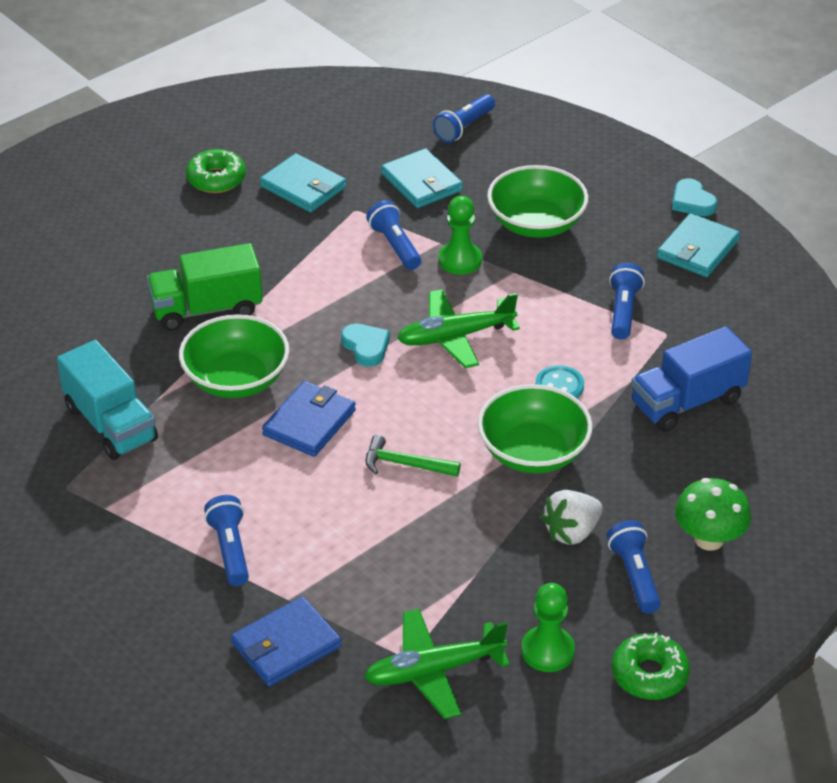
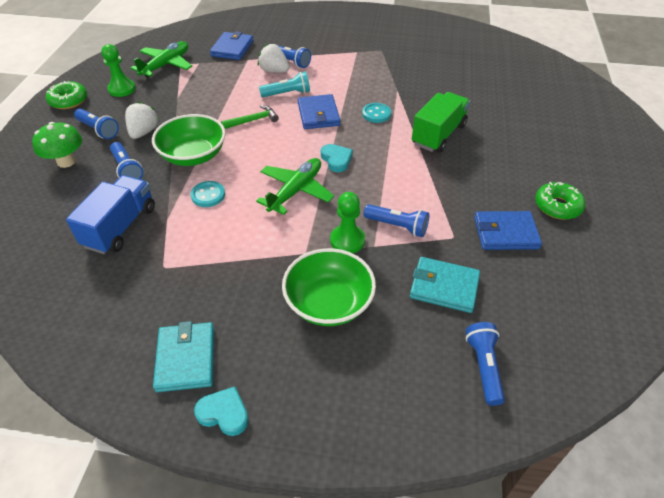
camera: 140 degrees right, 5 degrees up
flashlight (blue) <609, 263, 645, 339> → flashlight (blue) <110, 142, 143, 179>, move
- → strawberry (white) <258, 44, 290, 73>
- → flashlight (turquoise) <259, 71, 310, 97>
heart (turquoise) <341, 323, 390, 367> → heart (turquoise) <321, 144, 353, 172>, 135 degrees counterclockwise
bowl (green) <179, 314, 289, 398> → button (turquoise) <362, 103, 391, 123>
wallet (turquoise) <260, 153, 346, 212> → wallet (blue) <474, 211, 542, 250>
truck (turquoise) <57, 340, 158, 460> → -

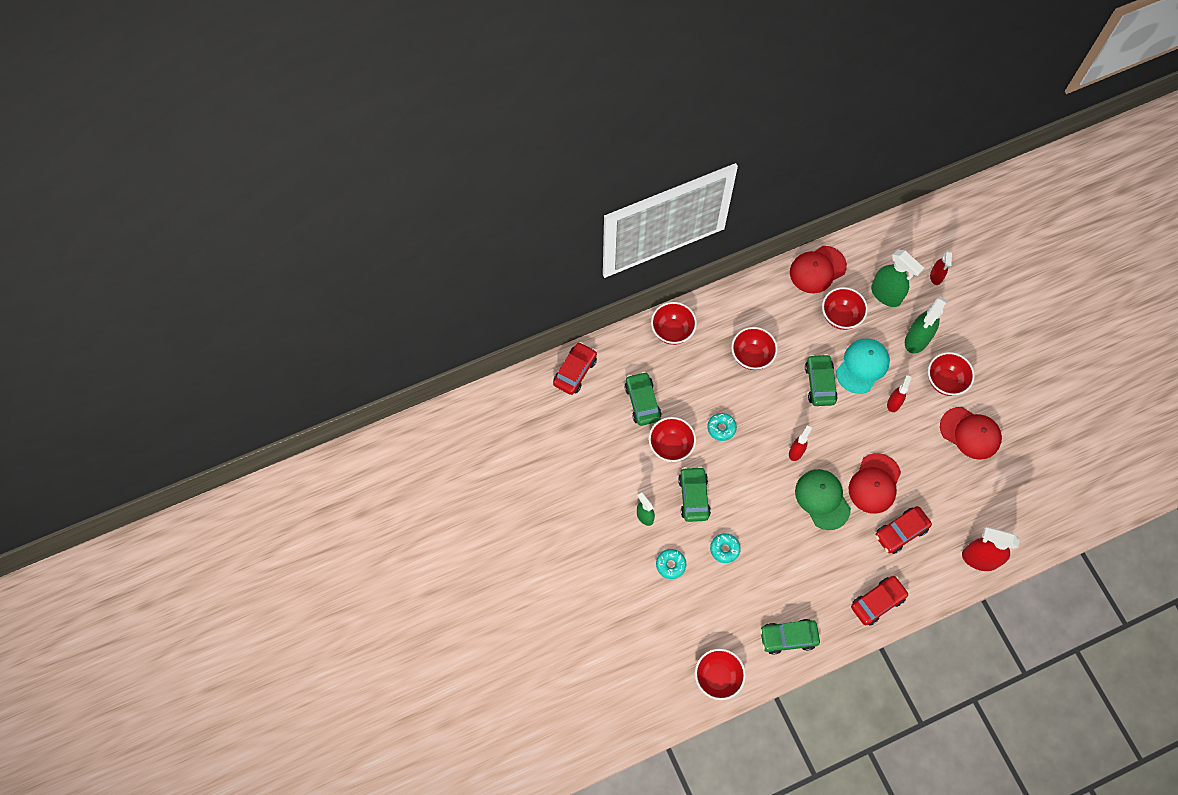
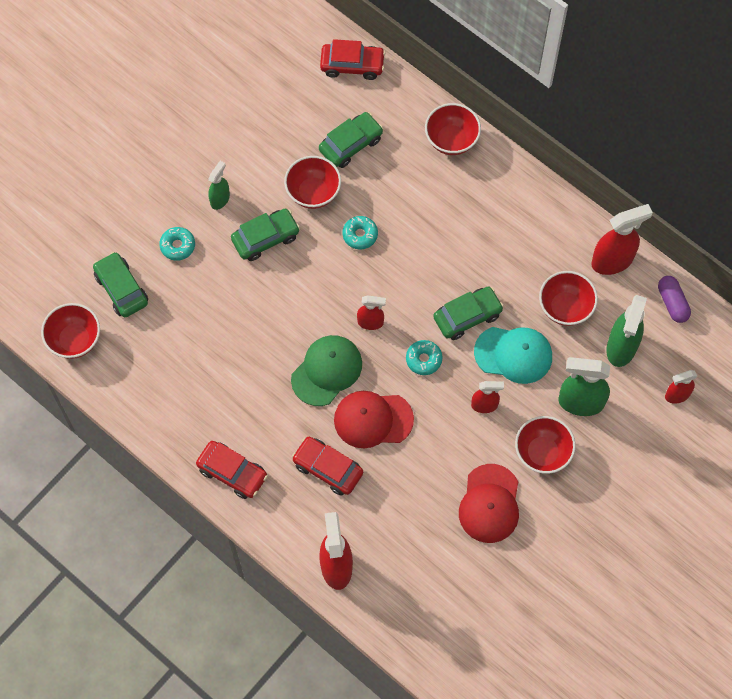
camera: 65 degrees right, 0 degrees up
car (green) <760, 619, 820, 655> → car (green) <93, 252, 148, 317>, move
donut (turquoise) <710, 533, 741, 563> → donut (turquoise) <406, 340, 443, 375>, move
cap (red) <790, 246, 847, 293> → spray bottle (red) <591, 204, 653, 275>
- → capsule (purple) <658, 276, 691, 323>
bowl (red) <731, 327, 778, 370> → -

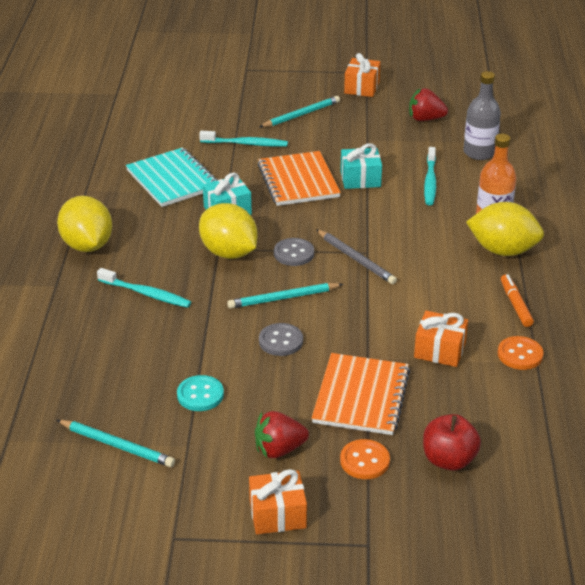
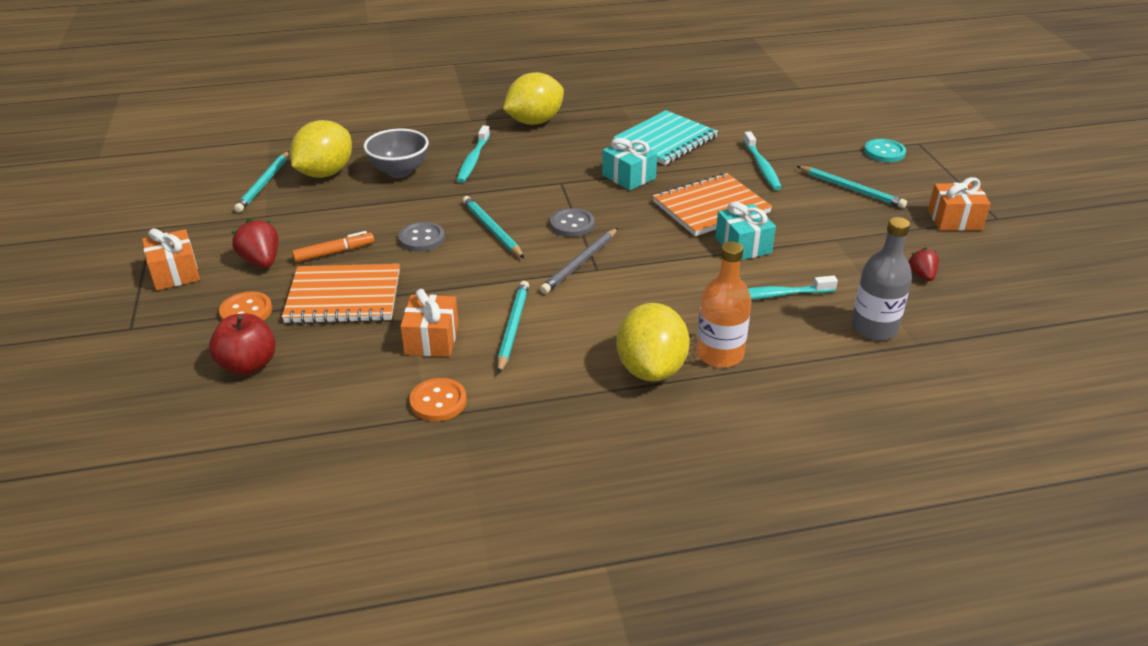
camera: 75 degrees right, 0 degrees up
lemon (yellow) <199, 203, 258, 259> → lemon (yellow) <290, 120, 352, 178>, move
marker (orange) <501, 274, 534, 327> → marker (orange) <292, 231, 374, 262>, move
- → bowl (grey) <364, 129, 429, 178>
- → pencil (turquoise) <497, 281, 529, 374>
button (turquoise) <177, 375, 224, 411> → button (turquoise) <864, 139, 906, 162>, move
strawberry (red) <409, 88, 448, 121> → strawberry (red) <908, 248, 939, 281>, x0.64

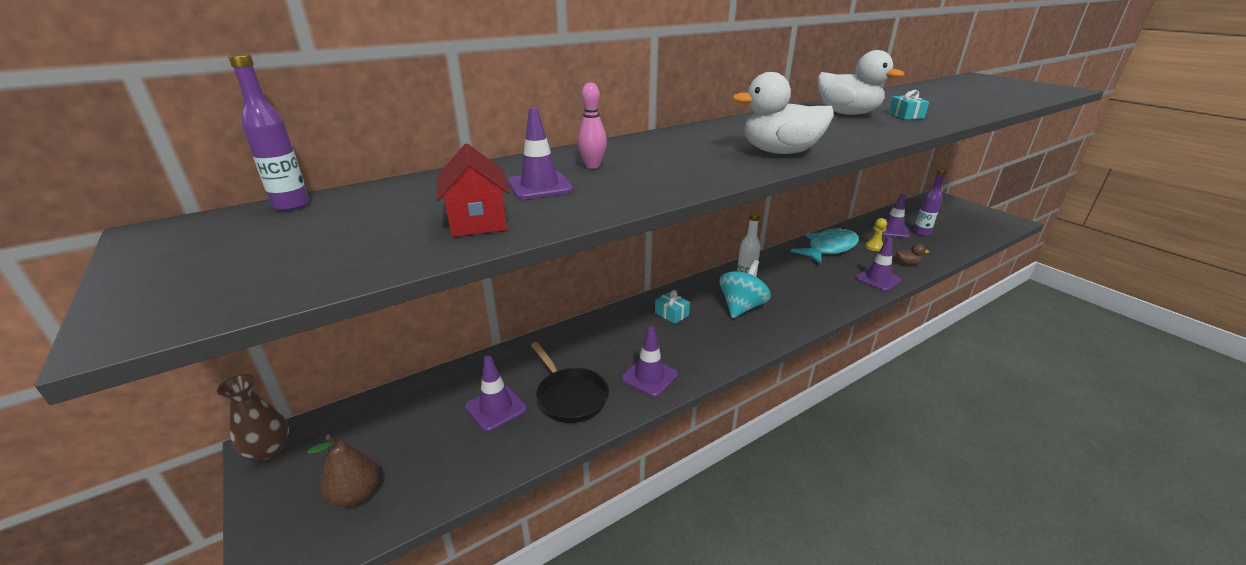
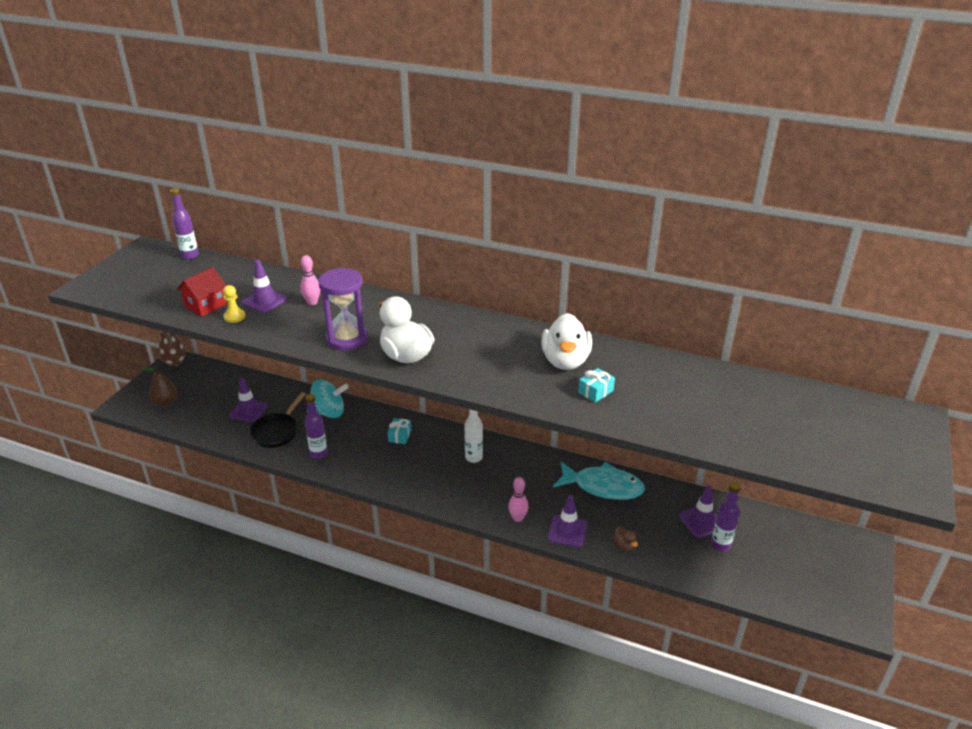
camera: 55 degrees right, 5 degrees up
pawn (yellow) <865, 218, 887, 252> → pawn (yellow) <223, 285, 246, 323>, move
traffic cone (purple) <621, 326, 678, 397> → bottle (purple) <305, 394, 328, 459>
spinning top (turquoise) <719, 260, 771, 318> → spinning top (turquoise) <307, 380, 349, 418>, move
- → hourglass (purple) <318, 268, 368, 350>
- → bowling pin (pink) <508, 477, 529, 522>

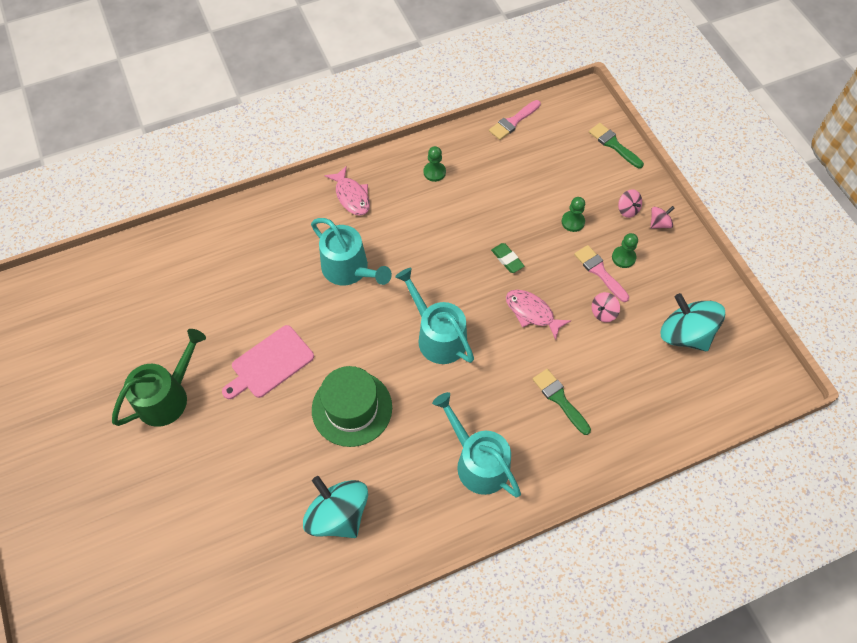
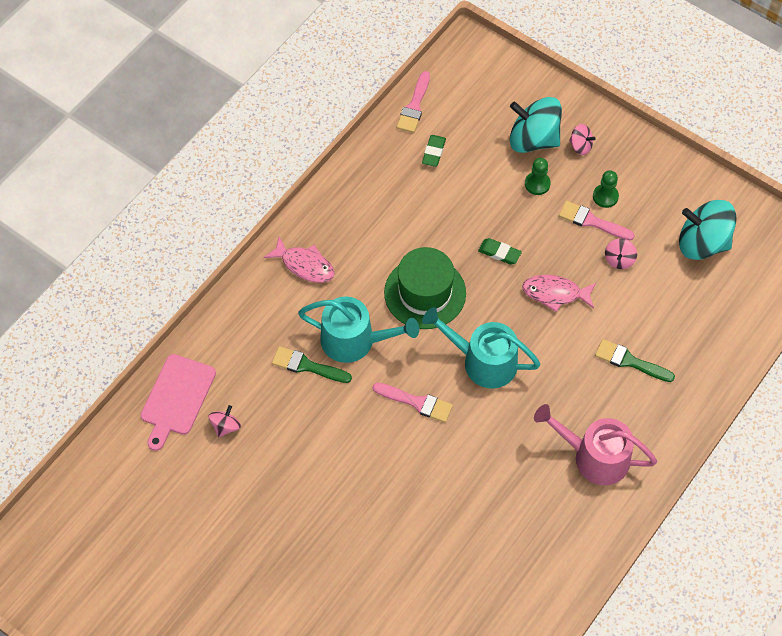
camera: 30 degrees left, 0 degrees up
cutting board (pink) <222, 325, 314, 399> → cutting board (pink) <141, 354, 216, 451>, move
spinning top (pink) <650, 206, 674, 229> → spinning top (pink) <208, 405, 241, 438>, move
brush (green) <589, 123, 644, 168> → brush (green) <272, 346, 352, 383>, move
- → brush (pink) <373, 382, 453, 423>
hat (green) <312, 366, 392, 447> → hat (green) <384, 247, 466, 329>, move
- → eraser (green) <422, 135, 446, 167>
spinning top (turquoise) <303, 476, 368, 538> → spinning top (turquoise) <510, 97, 562, 153>, move
watering can (turquoise) <432, 392, 521, 497> → watering can (pink) <534, 404, 657, 485>
watering can (green) <112, 329, 206, 427> → -
pawn (green) <424, 146, 446, 182> → -

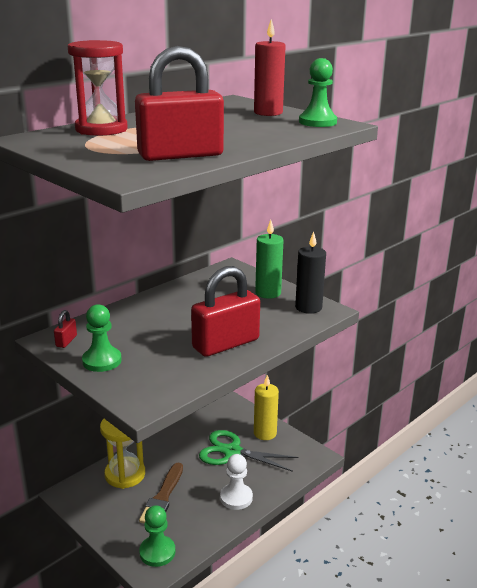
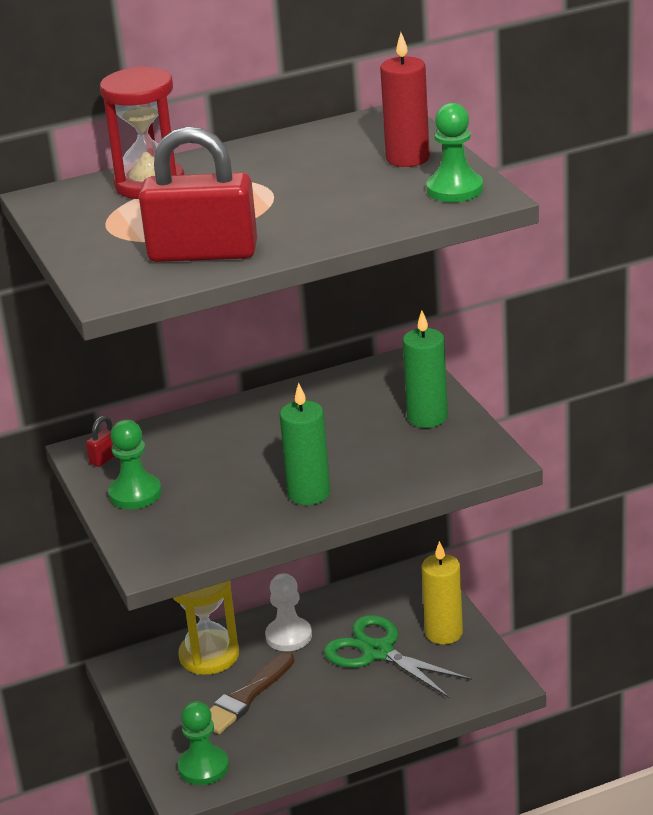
camera: 25 degrees right, 5 degrees up
pawn (white) <220, 454, 253, 510> → pawn (white) <265, 573, 312, 651>, move
padlock (red) <191, 266, 260, 357> → candle (green) <280, 382, 330, 505>
candle (black) <295, 232, 326, 314> → -

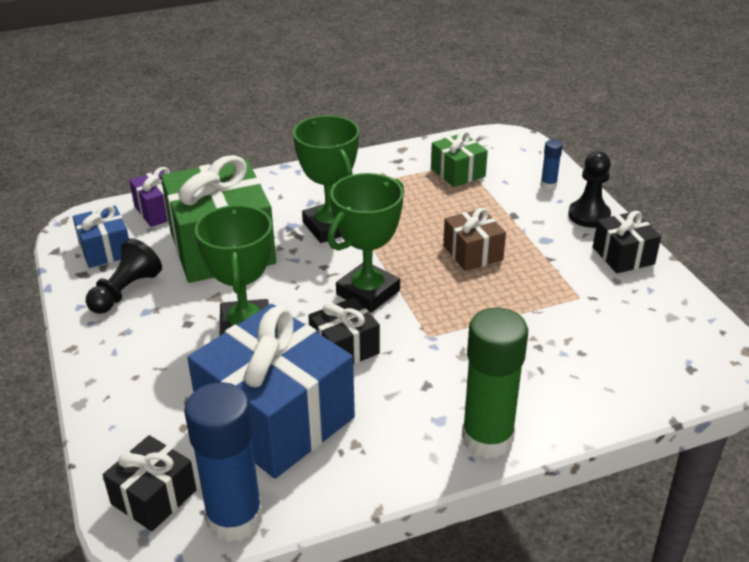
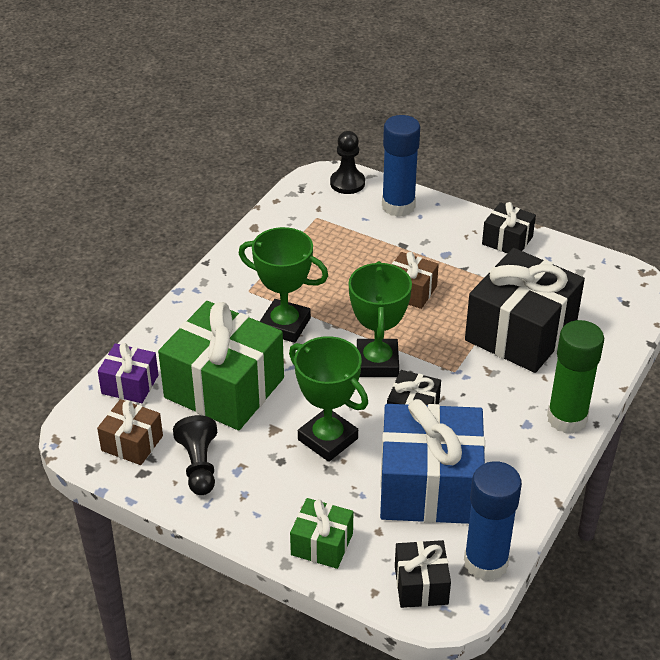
camera: 40 degrees left, 5 degrees up
gift (blue) <73, 205, 129, 268> → gift (brown) <97, 399, 163, 465>
gift (green) <431, 131, 488, 187> → gift (green) <290, 498, 353, 569>, move
pawn (black) <568, 151, 611, 228> → pawn (black) <330, 131, 365, 194>, move
glue stick (blue) <541, 140, 563, 189> → glue stick (blue) <382, 115, 420, 217>, x2.28
- → gift (black) <465, 248, 585, 373>

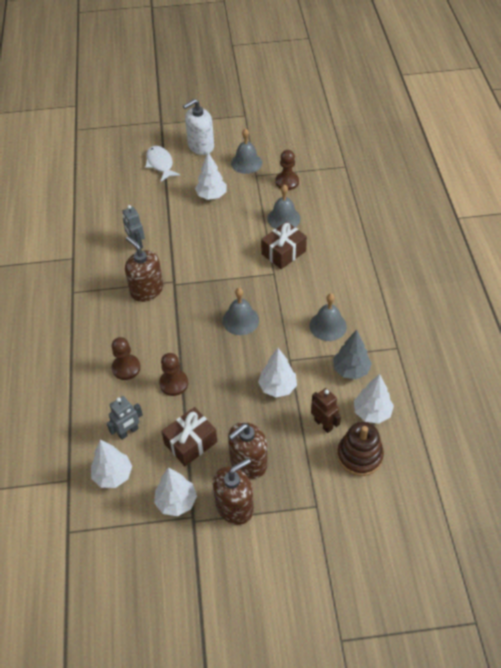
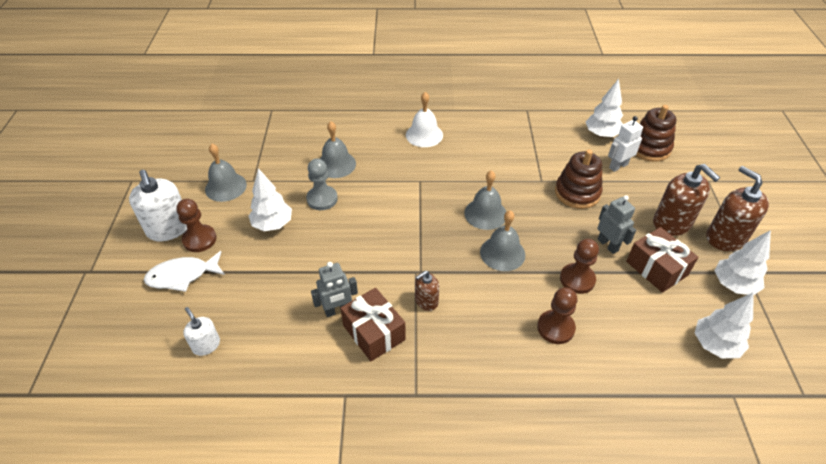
camera: 85 degrees left, 5 degrees down
pawn (brown) <276, 150, 299, 190> → pawn (brown) <176, 199, 216, 252>, move
- → soap dispenser (white) <183, 307, 220, 356>
- → pawn (grey) <306, 159, 338, 210>
gift (brown) <261, 221, 307, 269> → gift (brown) <340, 288, 406, 361>, move
- → bell (white) <406, 92, 443, 147>
soap dispenser (brown) <125, 236, 163, 302> → soap dispenser (brown) <415, 271, 439, 311>, x0.56
bell (grey) <310, 293, 347, 341> → bell (grey) <480, 211, 525, 271>, move
tree (white) <258, 348, 297, 397> → stacking toy (brown) <555, 149, 602, 209>
robot (grey) <107, 396, 143, 440> → robot (grey) <597, 195, 636, 254>, move
robot (brown) <311, 388, 341, 433> → robot (white) <608, 116, 643, 172>
tree (grey) <333, 330, 372, 379> → -

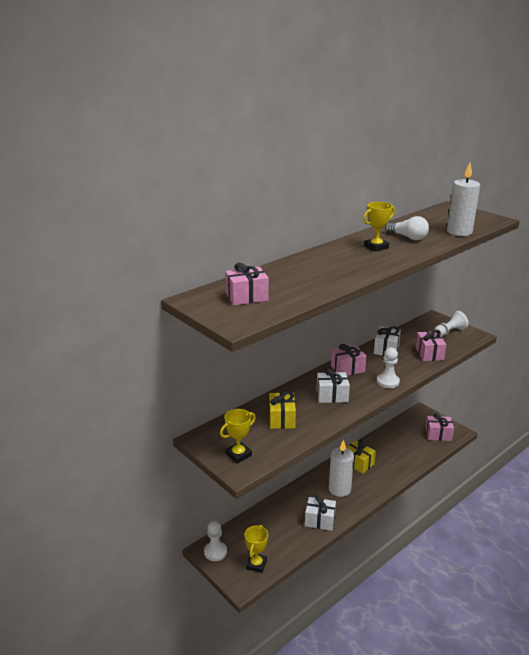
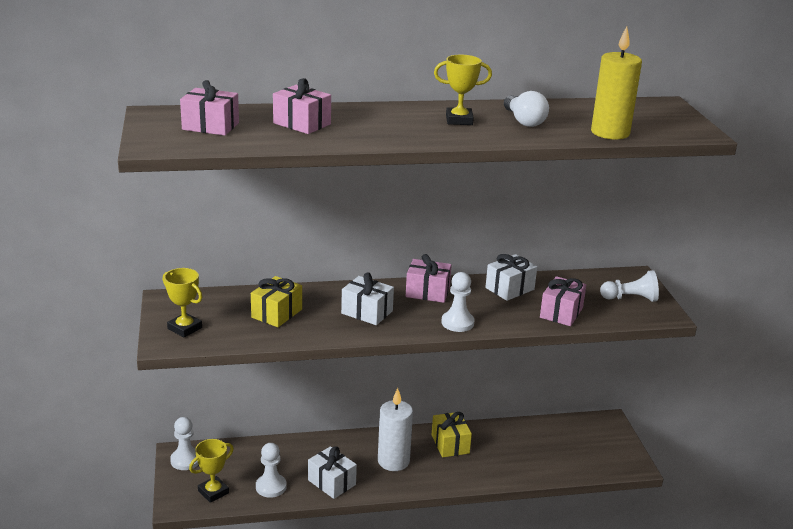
camera: 30 degrees right, 0 degrees up
trophy (yellow) <220, 409, 256, 463> → trophy (yellow) <163, 268, 202, 338>, 45 degrees clockwise
- → pawn (white) <256, 443, 287, 498>
gift (pink) <425, 413, 454, 441> → gift (pink) <273, 78, 331, 134>, move
candle (white) <447, 163, 480, 236> → candle (yellow) <591, 26, 642, 139>

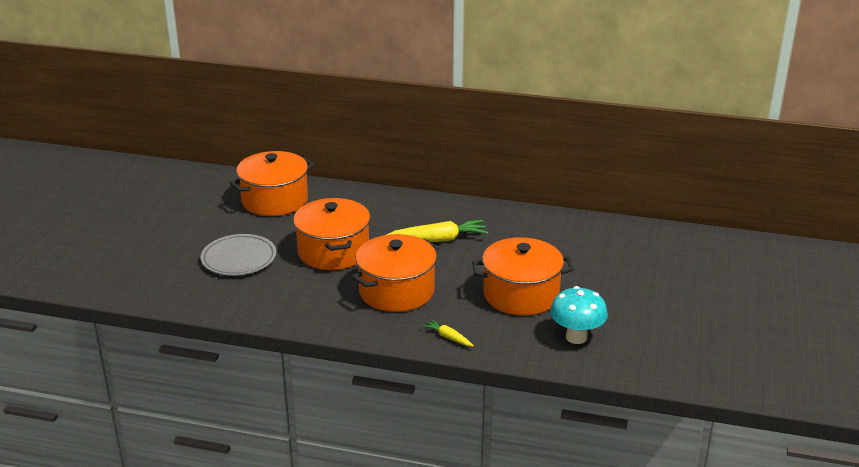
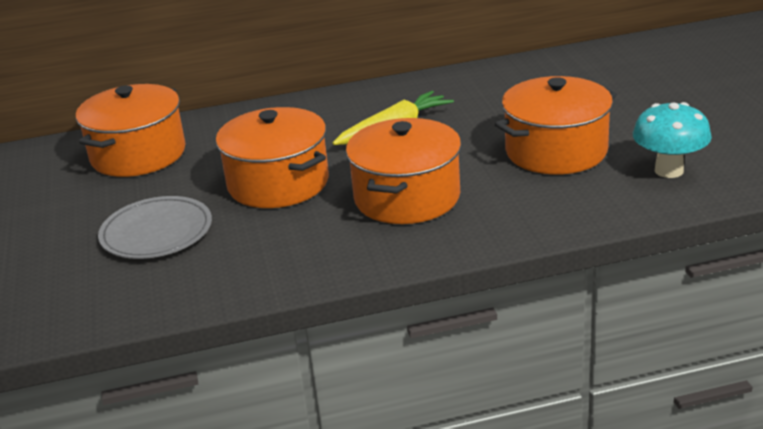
camera: 25 degrees left, 0 degrees up
carrot (yellow) <422, 319, 474, 346> → -

